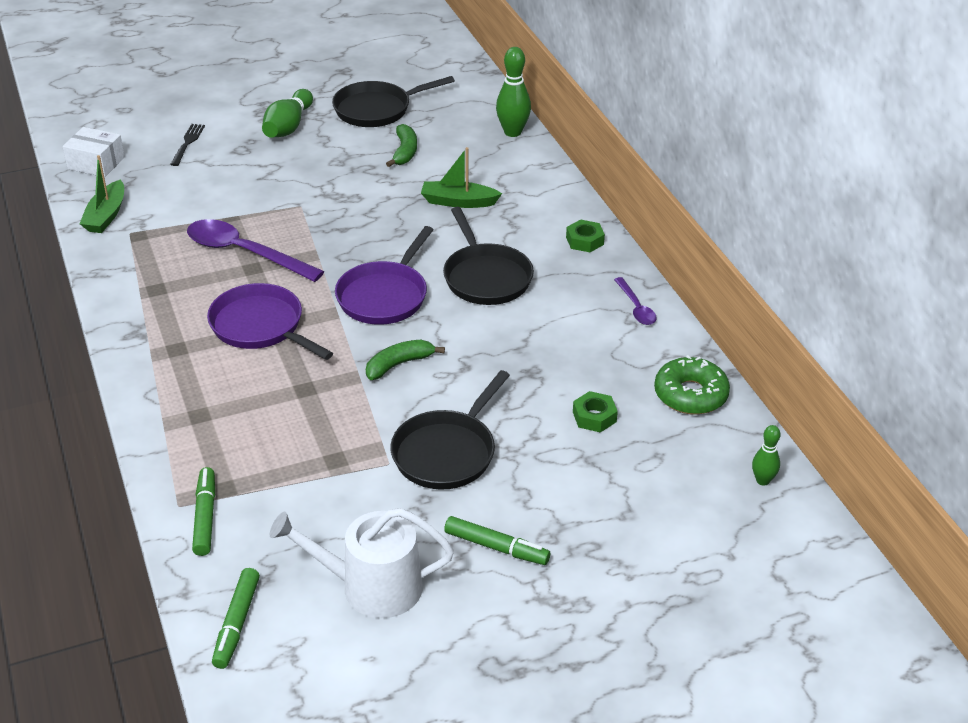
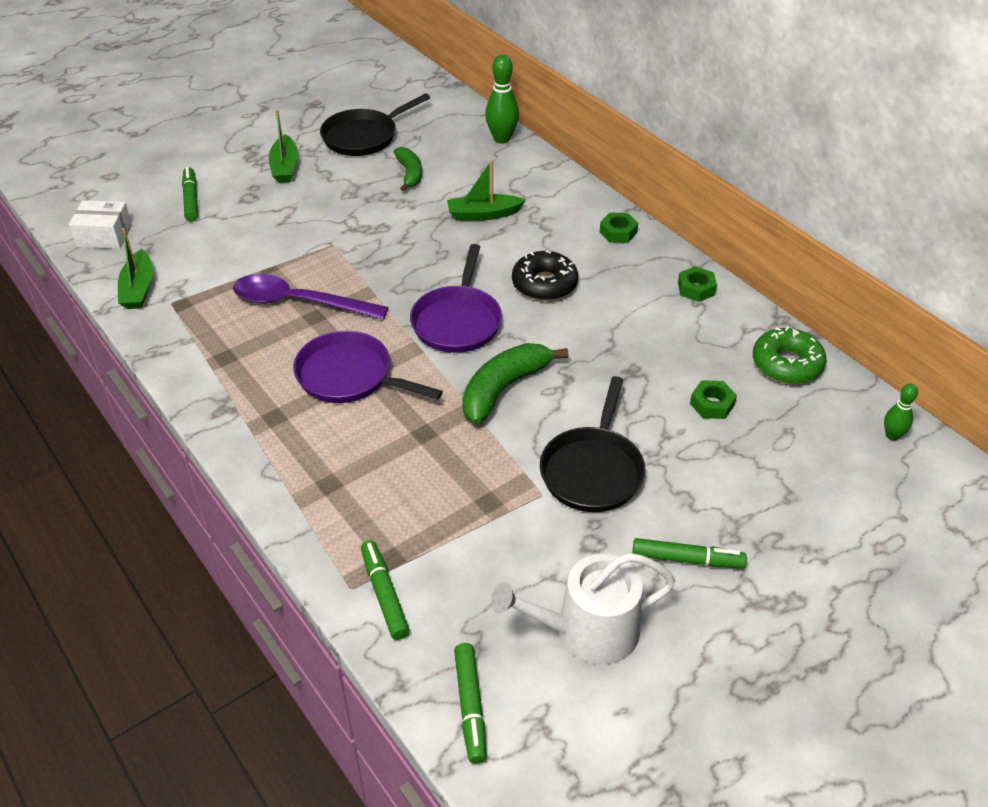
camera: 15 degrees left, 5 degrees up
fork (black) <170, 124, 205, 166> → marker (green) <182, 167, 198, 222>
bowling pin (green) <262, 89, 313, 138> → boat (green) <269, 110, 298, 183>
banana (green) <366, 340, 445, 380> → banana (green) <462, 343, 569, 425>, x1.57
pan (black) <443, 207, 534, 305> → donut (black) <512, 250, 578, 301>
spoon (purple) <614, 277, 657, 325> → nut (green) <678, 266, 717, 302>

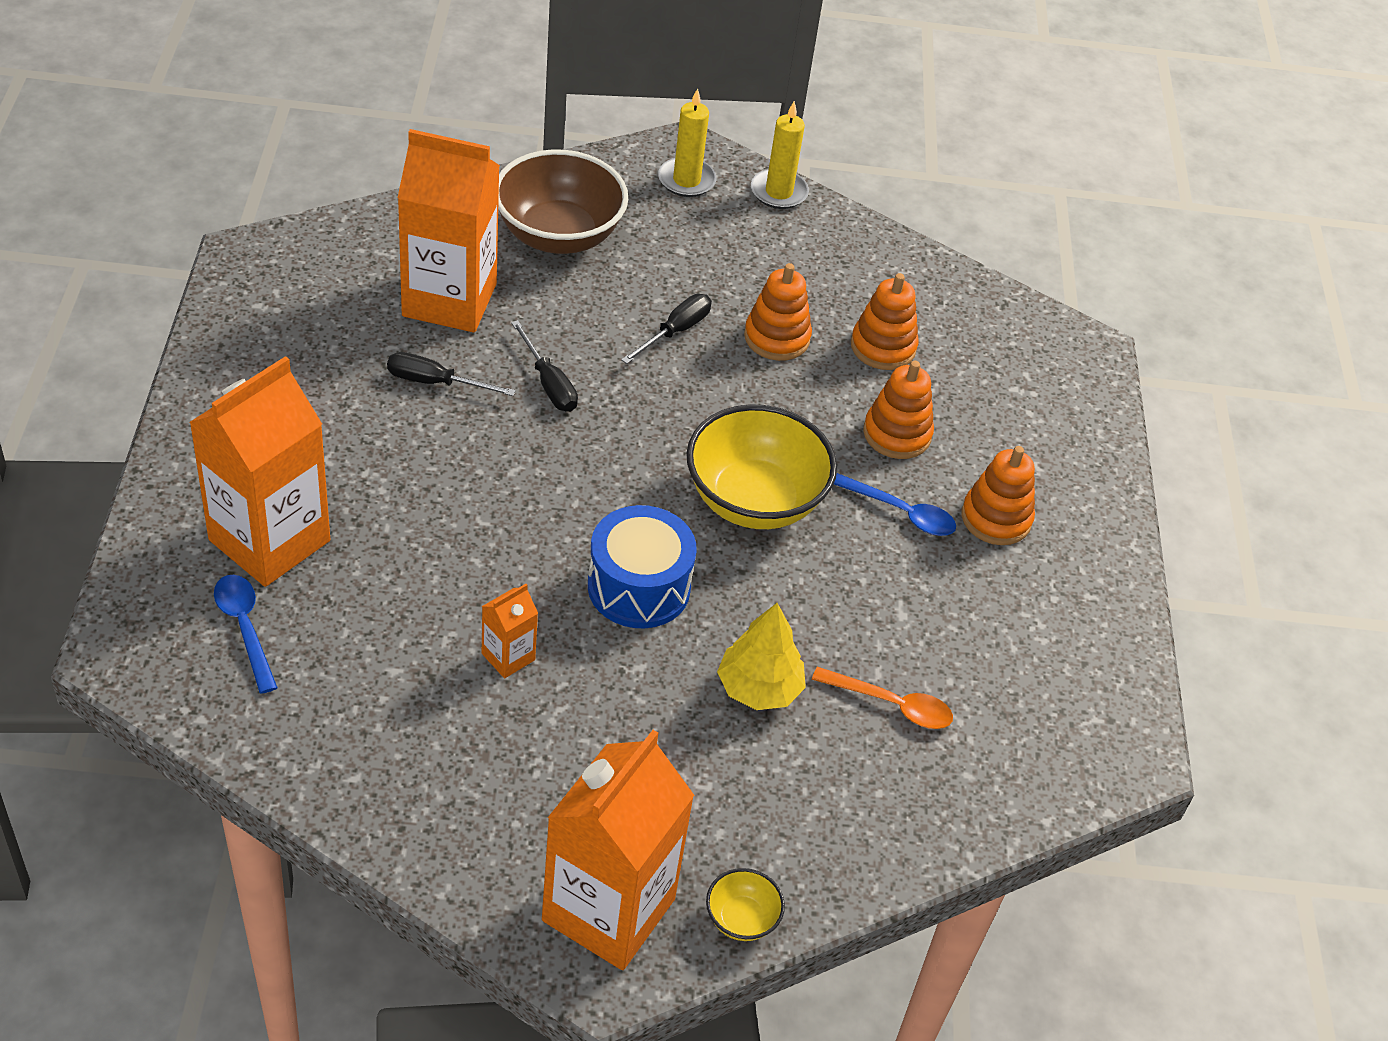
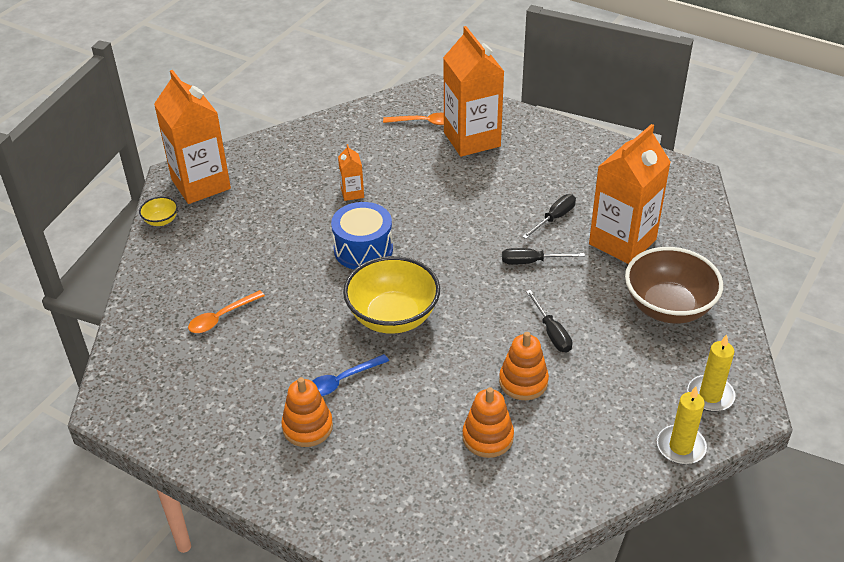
camera: 125 degrees right, 5 degrees down
spoon (blue) <214, 575, 278, 694> → spoon (orange) <383, 113, 444, 125>
tree (yellow) <717, 603, 806, 710> → -
stacking toy (orange) <863, 361, 934, 459> → -

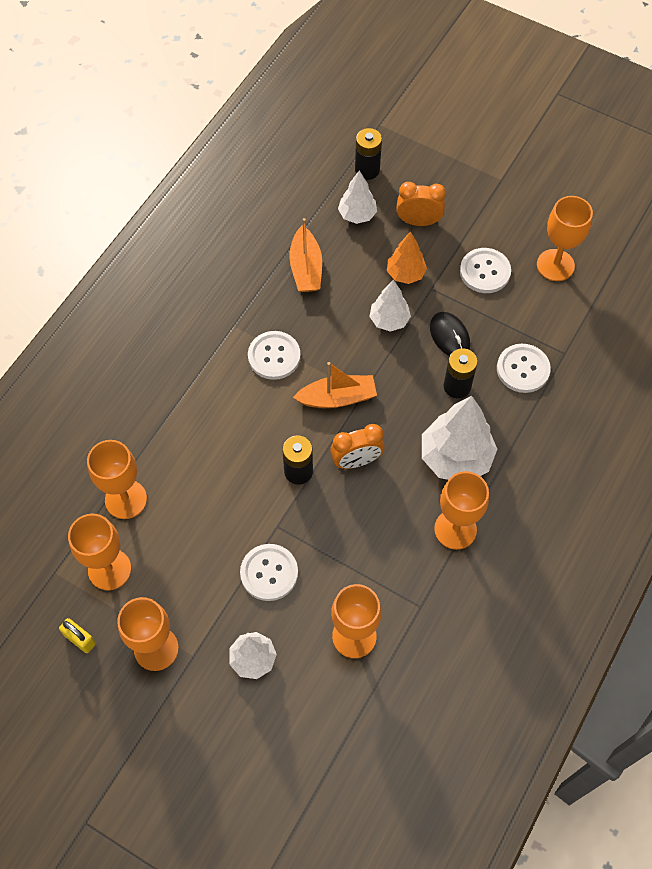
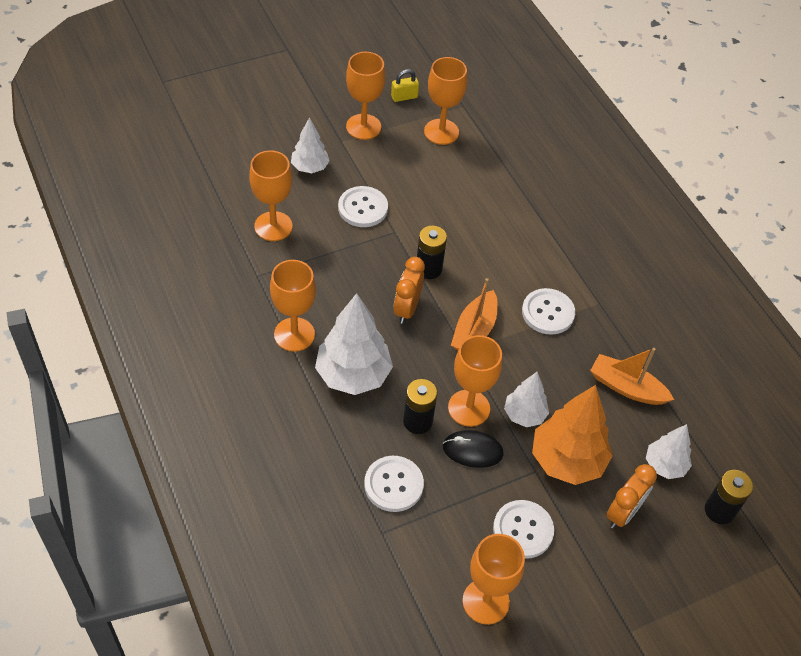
camera: 120 degrees right, 10 degrees down
goblet (orange) <87, 440, 147, 519> → goblet (orange) <448, 335, 502, 427>, move
tree (orange) <387, 231, 427, 284> → tree (orange) <532, 385, 613, 485>, x1.73

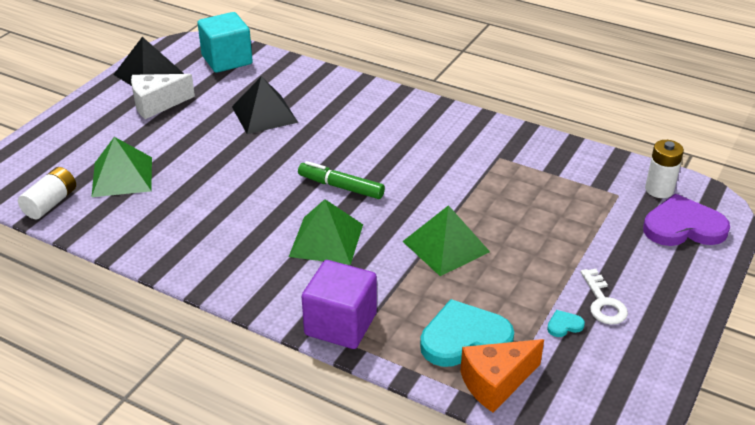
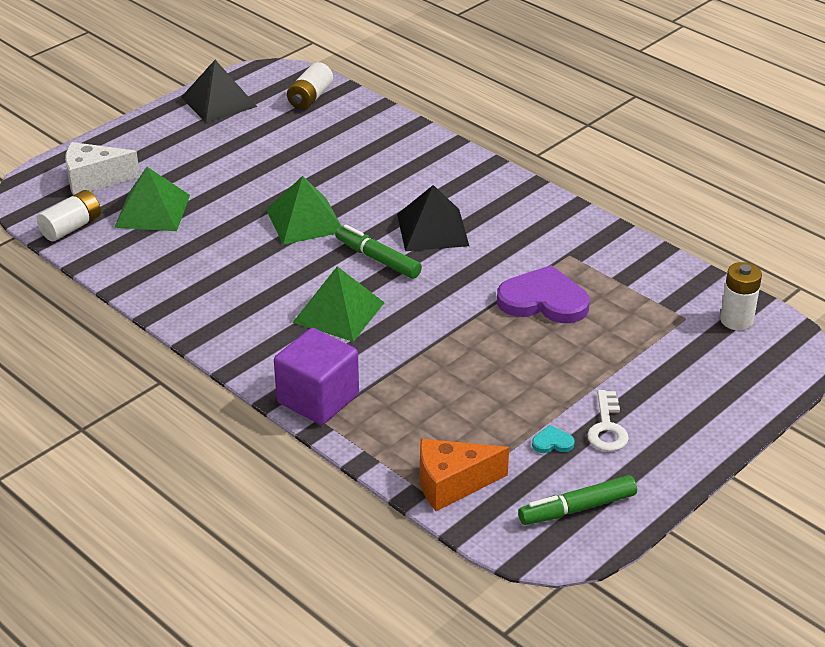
camera: 15 degrees right, 0 degrees up
cheese (white) <131, 74, 195, 119> → cheese (white) <65, 142, 140, 195>, move
pyramid (green) <402, 205, 490, 276> → pyramid (green) <266, 176, 341, 245>, move
cube (turquoise) <198, 12, 253, 73> → battery (white) <287, 62, 333, 110>
pyramid (black) <232, 76, 298, 134> → pyramid (black) <397, 185, 469, 251>, move
heart (purple) <643, 194, 730, 246> → heart (purple) <497, 265, 590, 323>, move
- → marker (green) <518, 475, 637, 525>
heart (turquoise) <420, 299, 514, 367> → -

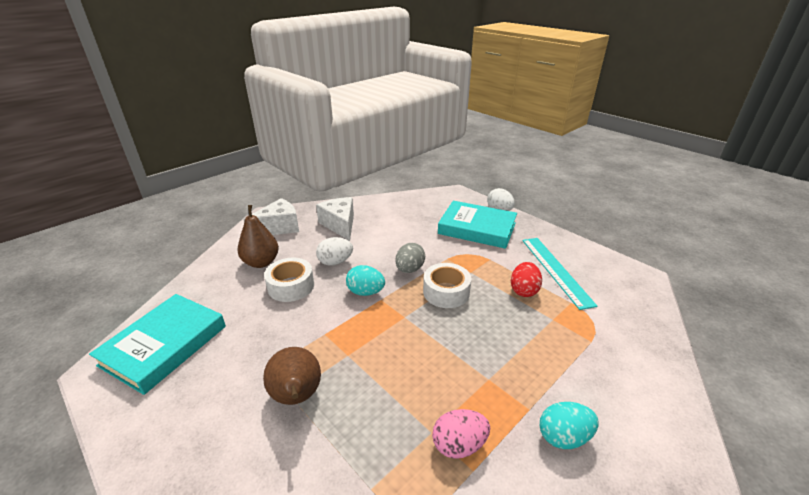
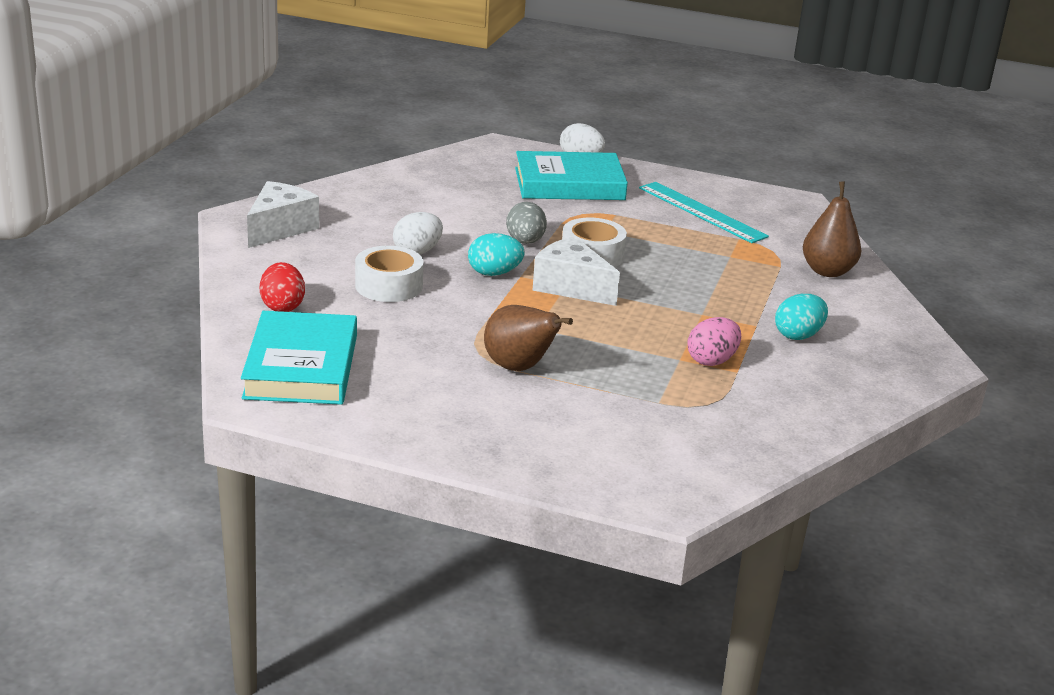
camera: 30 degrees left, 5 degrees down
egg (red) <511, 262, 542, 297> → egg (red) <259, 262, 305, 312>, move
cheese (white) <316, 197, 354, 241> → cheese (white) <532, 236, 620, 306>, move
pear (brown) <237, 205, 279, 268> → pear (brown) <803, 181, 861, 277>, move

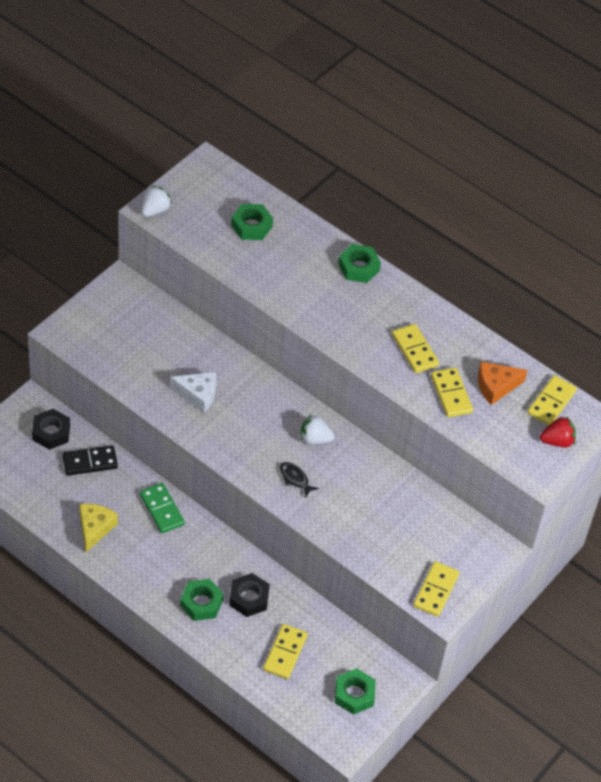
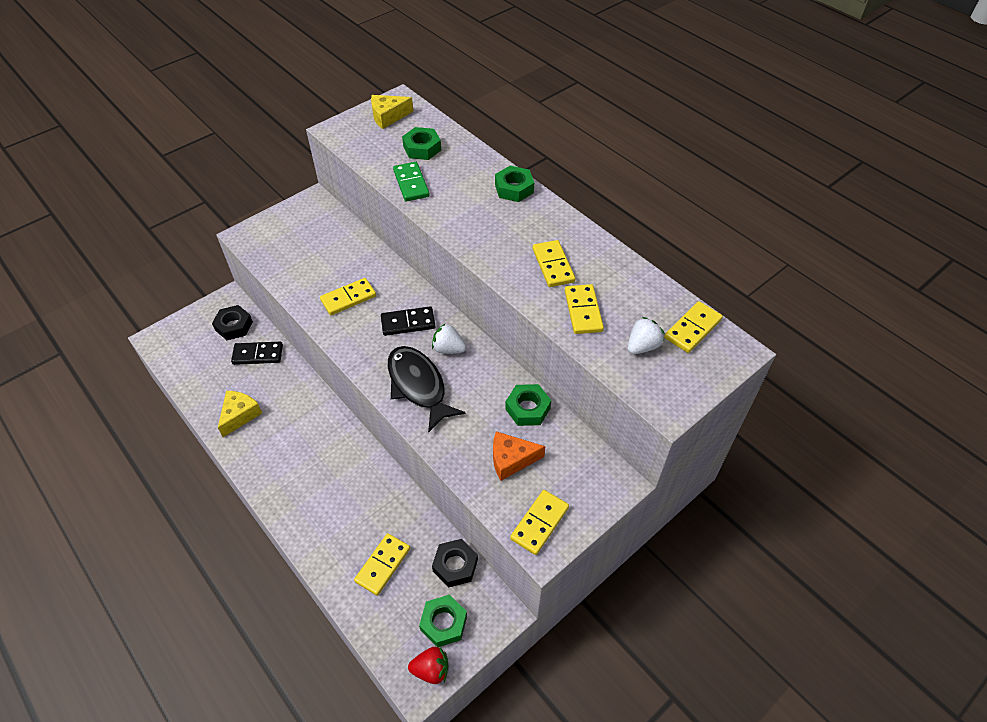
camera: 15 degrees right, 0 degrees up
cheese (white) <170, 372, 216, 413> → domino (yellow) <320, 278, 376, 315>
- → cheese (yellow) <371, 95, 413, 129>
- → domino (black) <381, 306, 435, 336>
fish (black) <280, 462, 319, 498> → fish (black) <388, 346, 465, 433>, x2.24
domino (green) <140, 483, 185, 533> → domino (green) <393, 162, 430, 202>, move
strawberry (red) <540, 416, 576, 447> → strawberry (red) <408, 646, 449, 684>, move
nut (black) <229, 573, 270, 617> → nut (black) <432, 539, 478, 587>, move
cheese (orange) <478, 362, 528, 405> → cheese (orange) <493, 431, 545, 481>, move
nut (green) <180, 579, 224, 621> → nut (green) <505, 384, 551, 426>, move
strawberry (white) <141, 185, 172, 217> → strawberry (white) <628, 317, 665, 354>, move

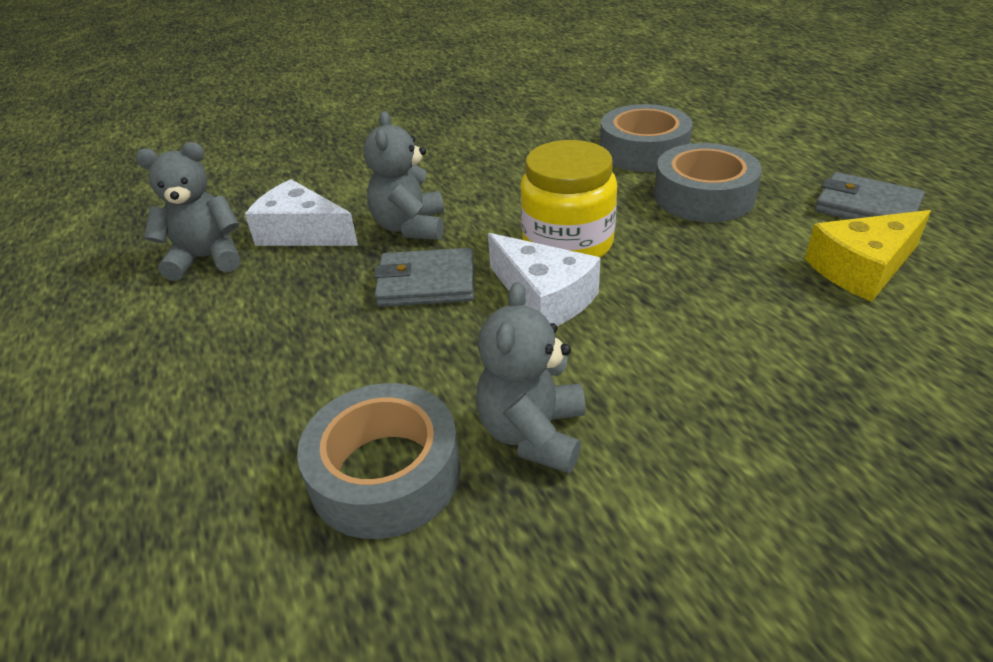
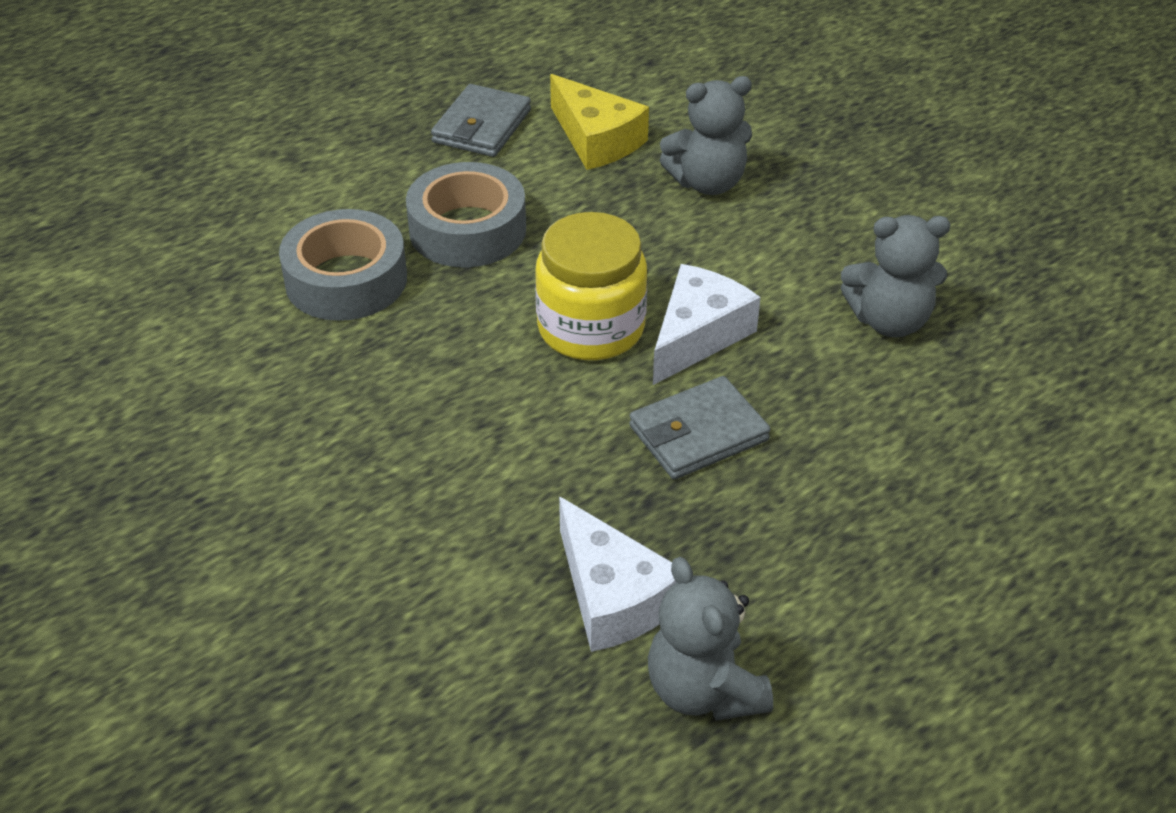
camera: 105 degrees left, 5 degrees up
cheese (white) <245, 179, 358, 246> → cheese (white) <559, 497, 676, 652>, 45 degrees counterclockwise
wallet (grey) <374, 248, 474, 307> → wallet (grey) <629, 376, 770, 480>, 75 degrees clockwise
teddy bear (grey) <364, 111, 444, 240> → teddy bear (grey) <660, 76, 752, 195>, move
tape (grey) <297, 383, 461, 539> → -

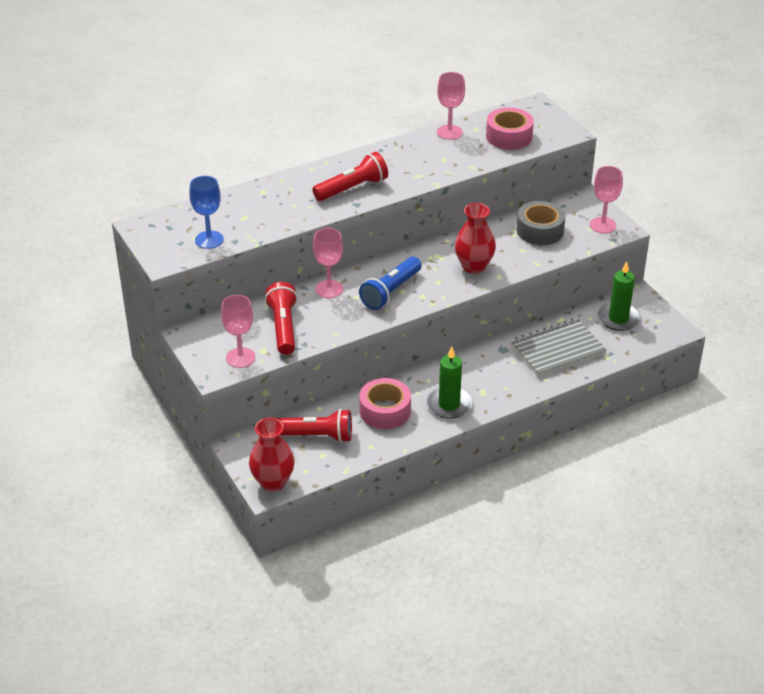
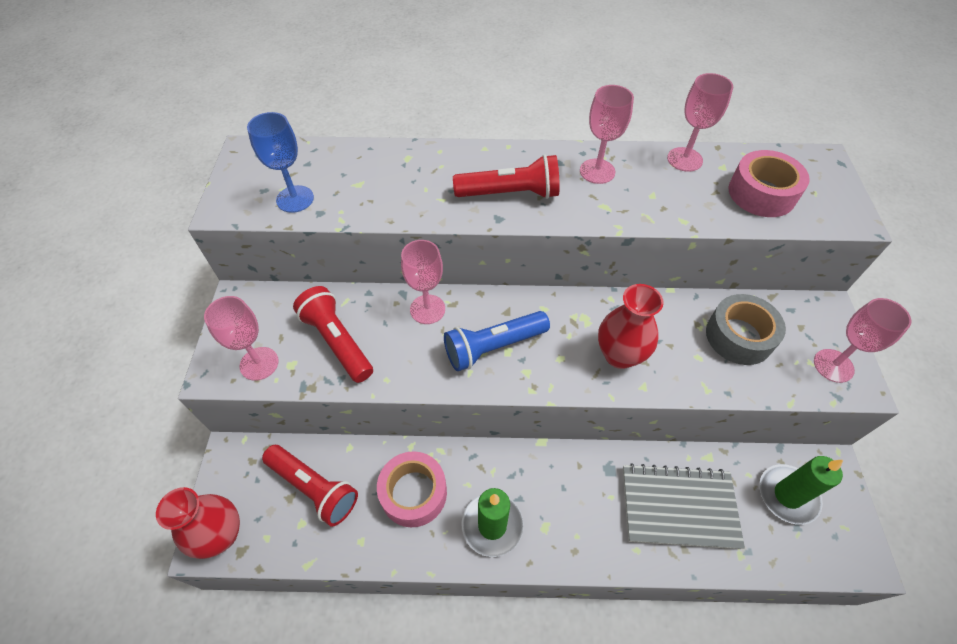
camera: 30 degrees right, 15 degrees up
flashlight (red) <265, 282, 297, 355> → flashlight (red) <293, 286, 373, 383>, 60 degrees counterclockwise
- → goblet (pink) <580, 85, 634, 184>

